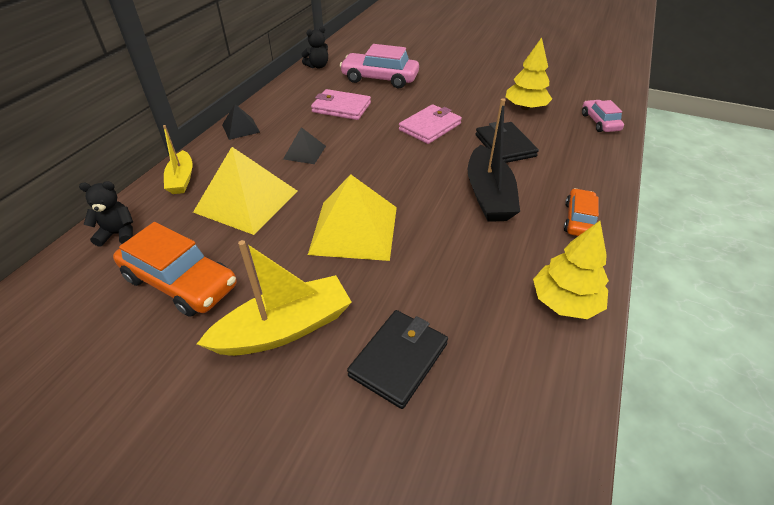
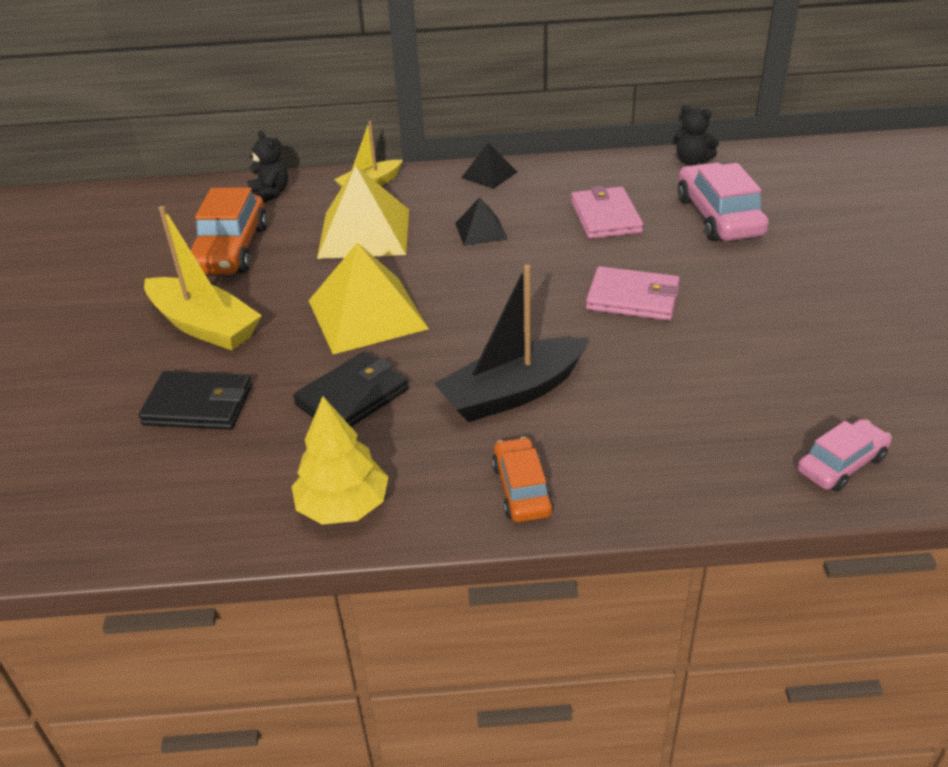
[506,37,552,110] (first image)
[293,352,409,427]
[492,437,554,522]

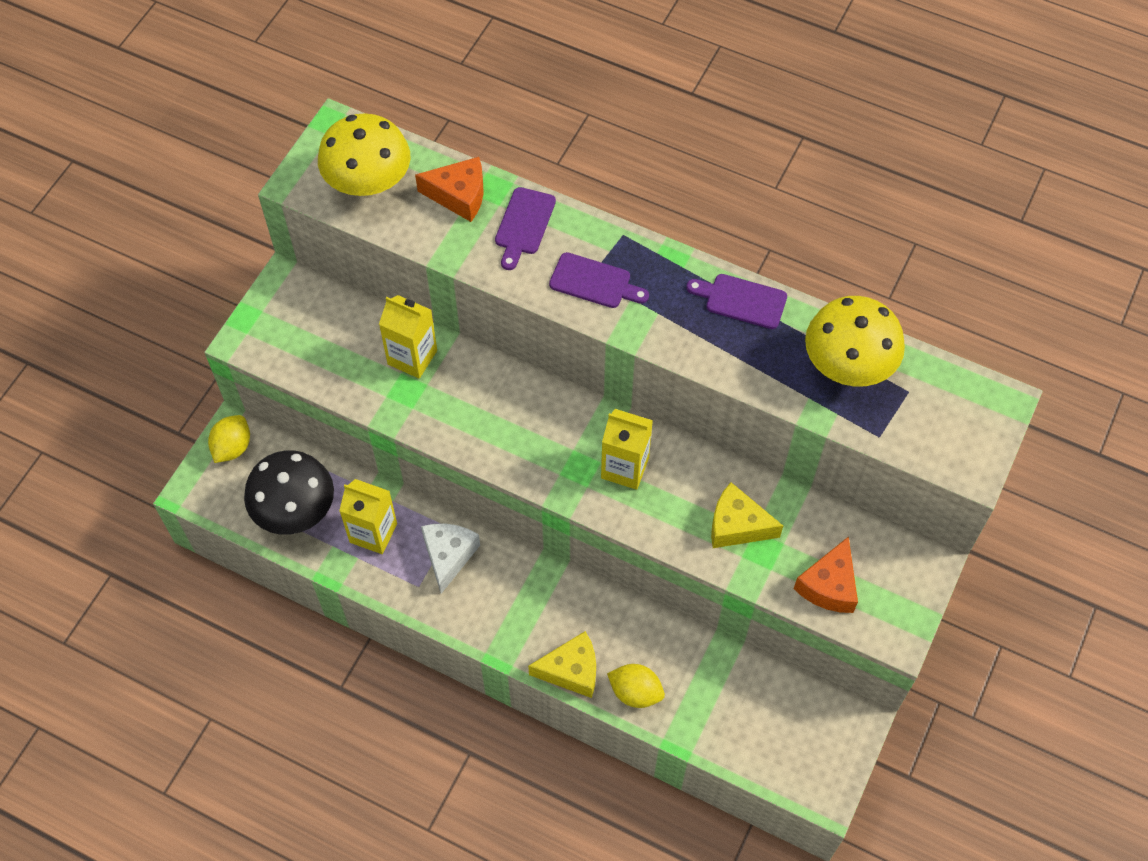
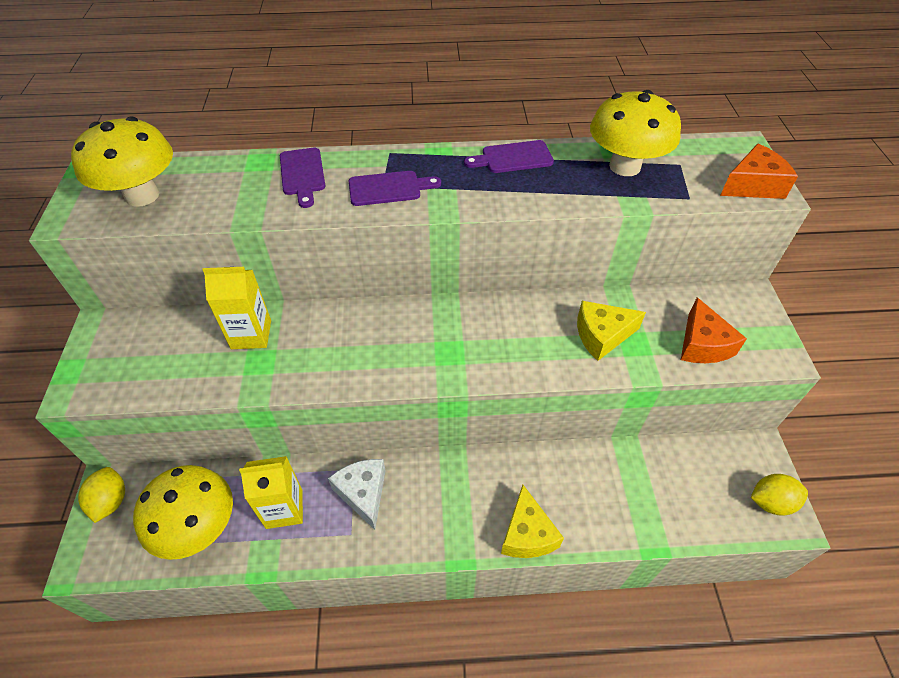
[601,409,653,490] (first image)
[720,143,798,199]
[751,474,808,516]
[133,465,233,560]
[501,485,564,558]

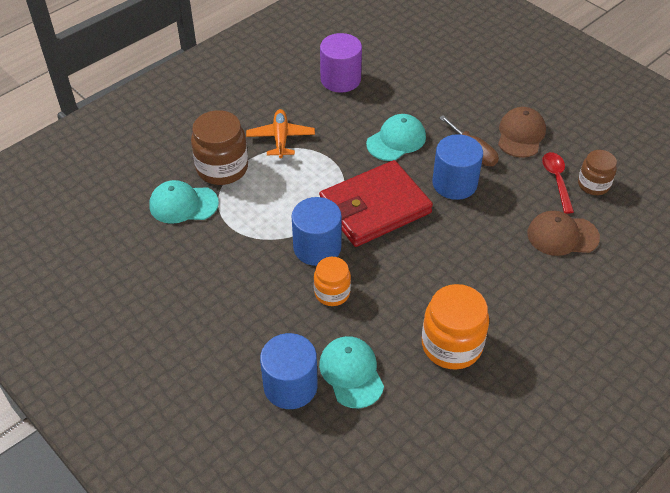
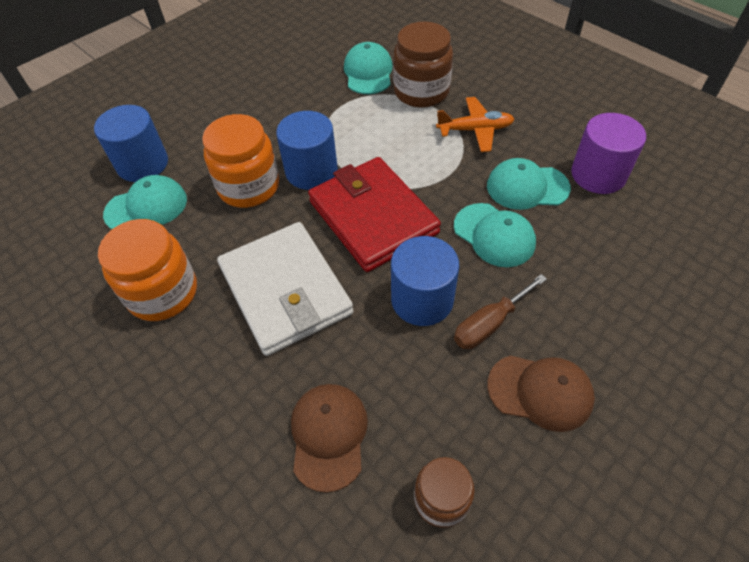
[542,152,574,214] (first image)
[217,222,354,356]
[487,158,571,210]
[202,114,279,208]

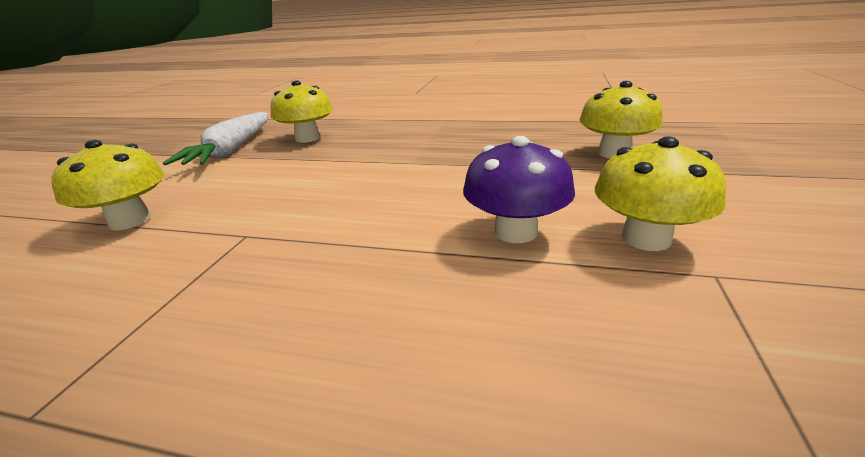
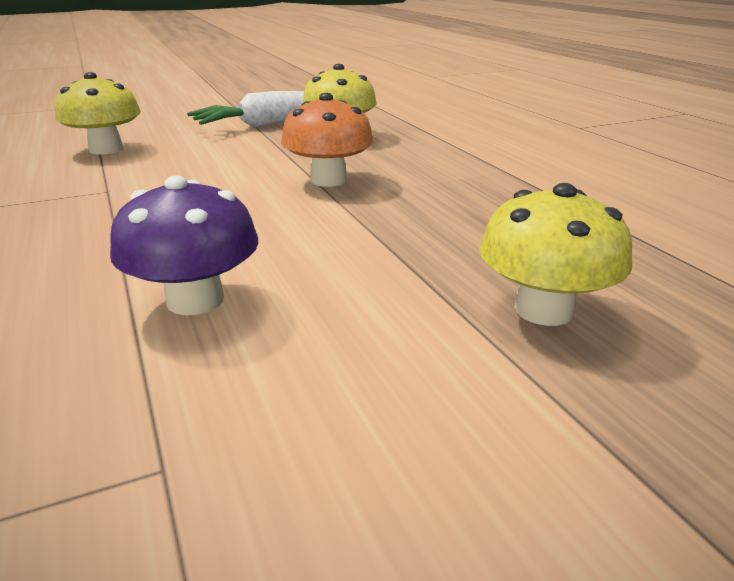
[595,136,726,251] (first image)
[281,93,374,187]

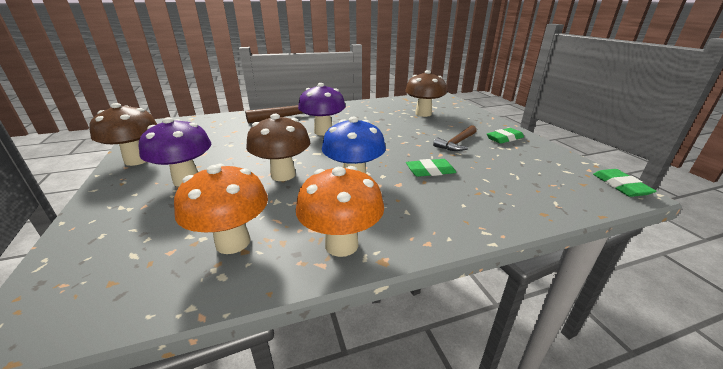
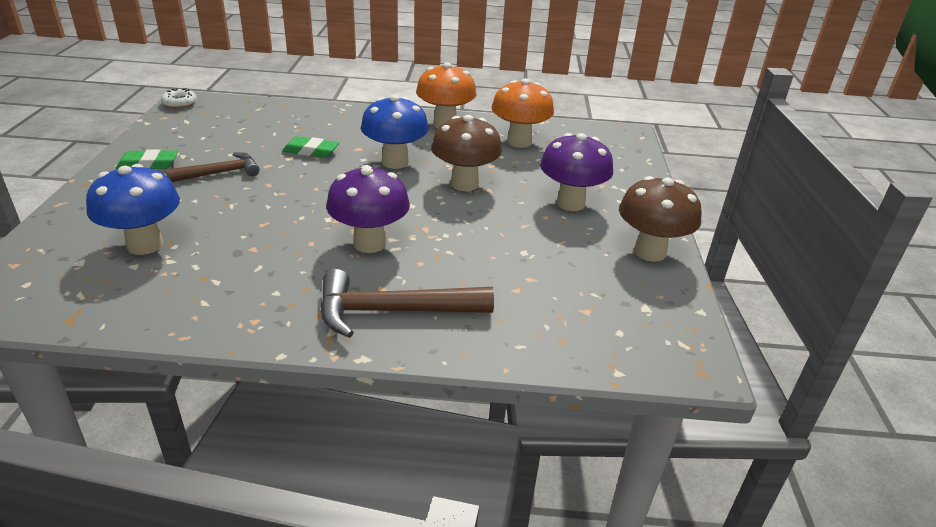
[161,88,197,109]
[86,164,180,255]

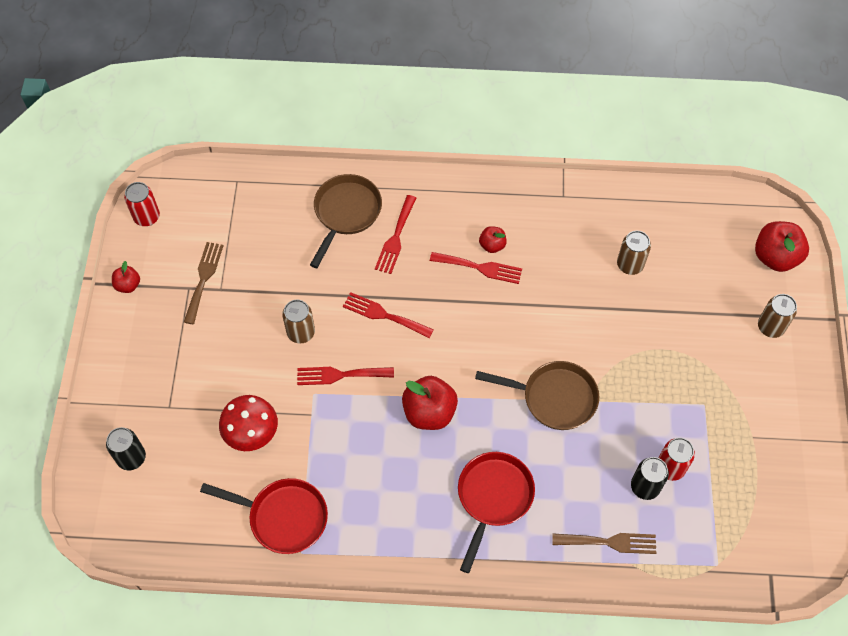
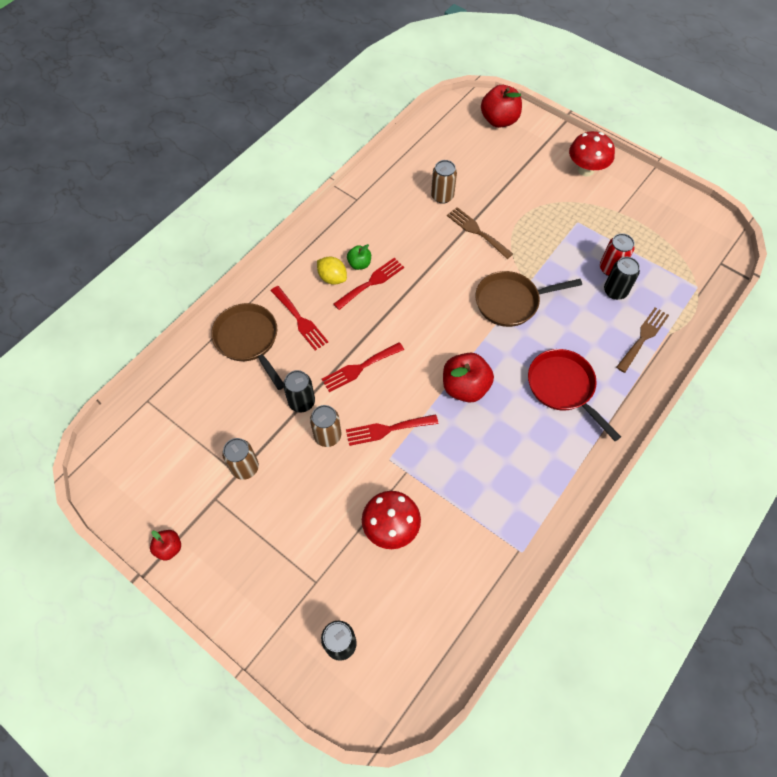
[124,182,160,226] (first image)
[200,478,328,554] (first image)
[283,370,315,413]
[317,257,347,285]
[569,131,615,177]
[447,207,513,259]
[222,438,259,480]
[347,244,371,270]
[346,414,438,446]
[476,271,582,327]

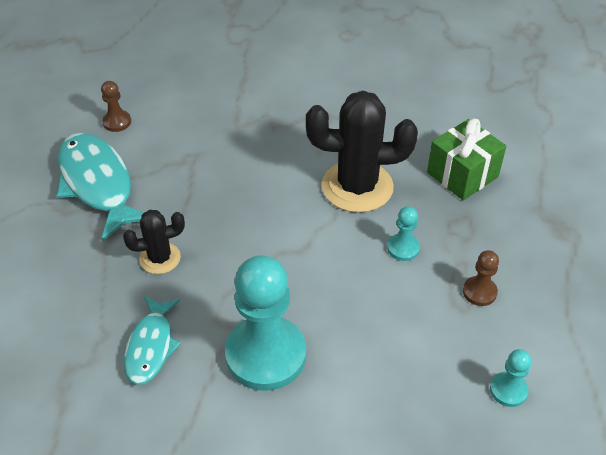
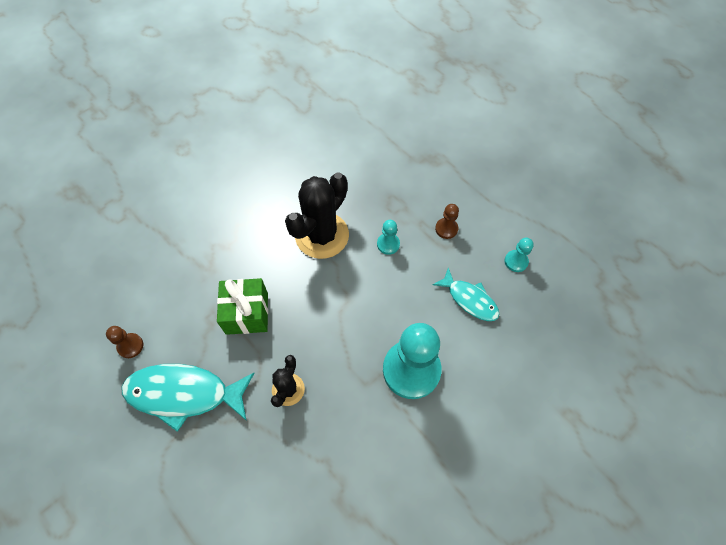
[433,268,500,321]
[217,278,268,335]

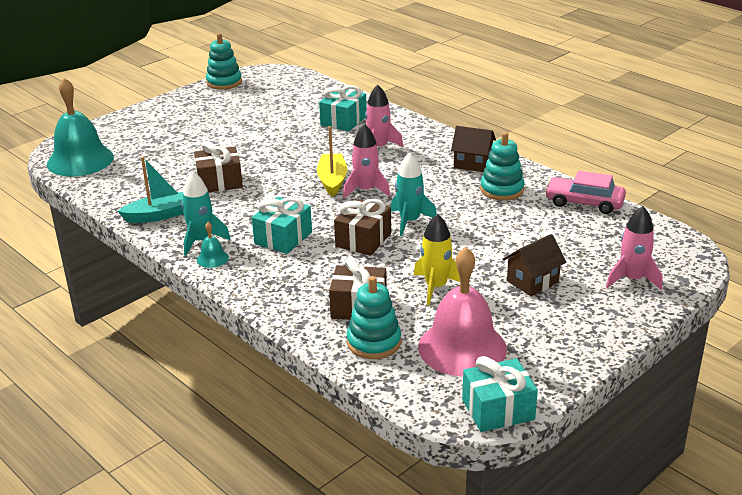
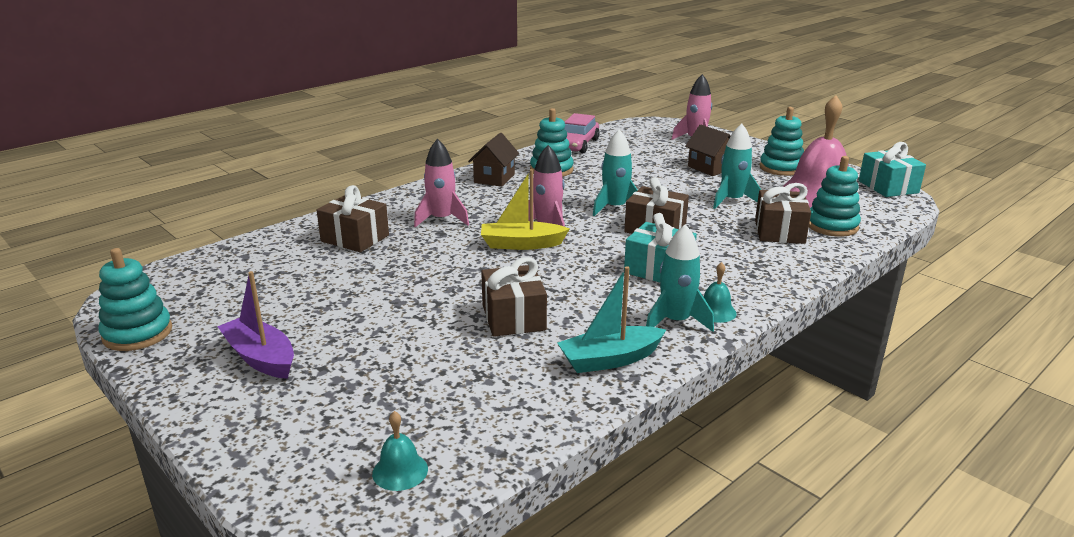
[217,271,294,379]
[759,107,804,176]
[317,185,389,252]
[713,124,761,209]
[557,266,666,373]
[372,411,428,491]

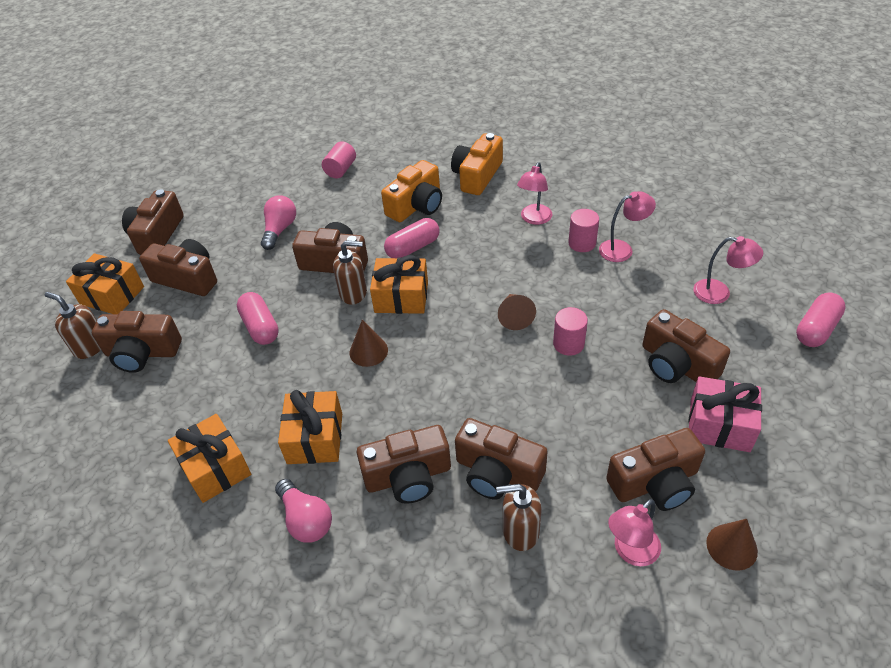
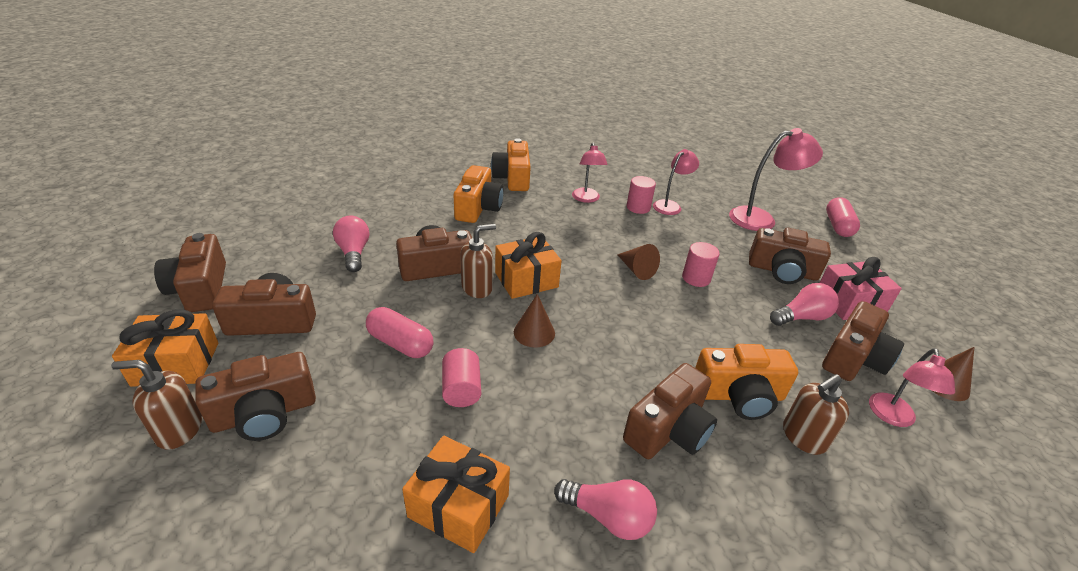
[278,390,342,464] (first image)
[384,218,440,258] (first image)
[770,283,839,326]
[442,348,481,407]
[695,344,798,420]
[729,128,823,231]

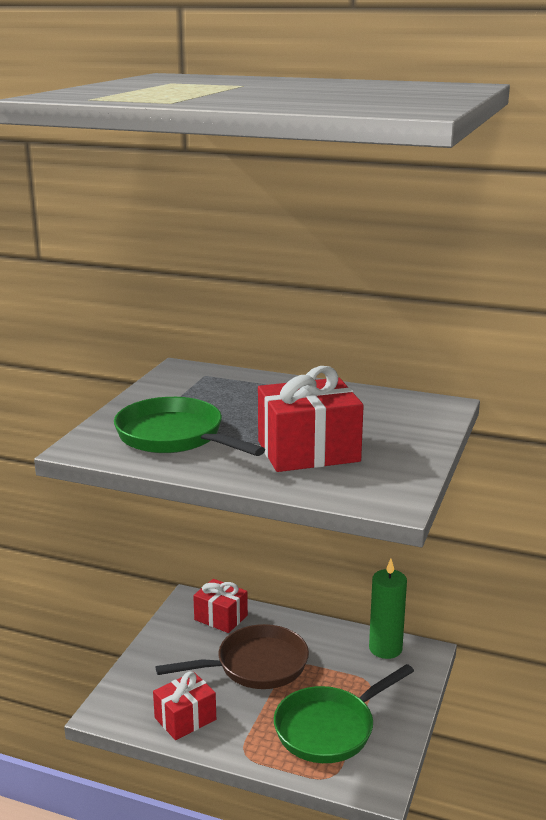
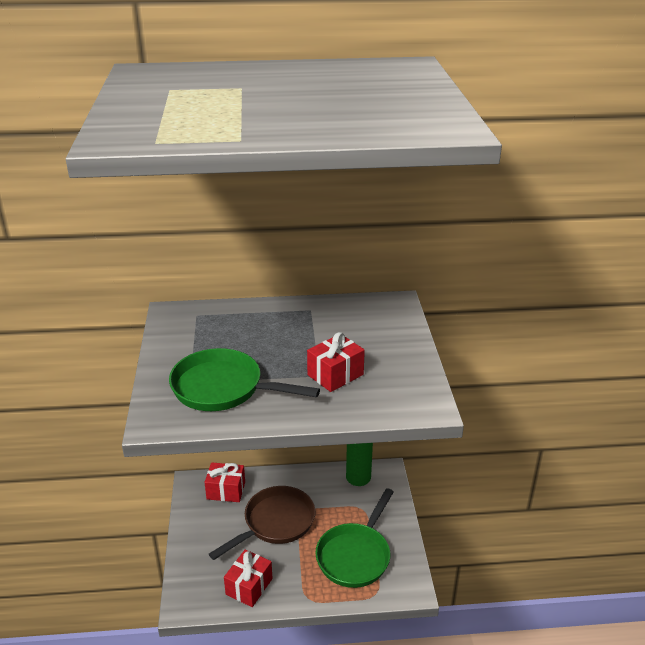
[307,332,365,392]

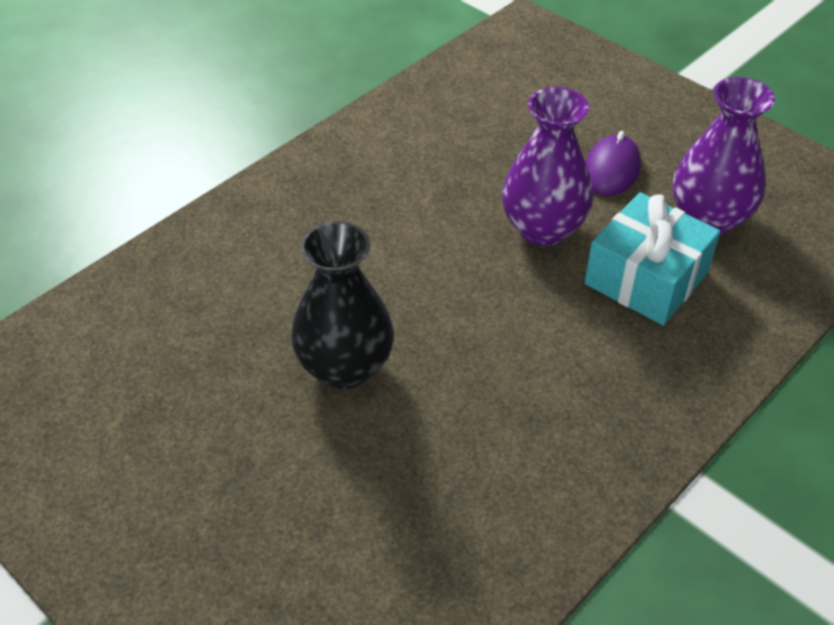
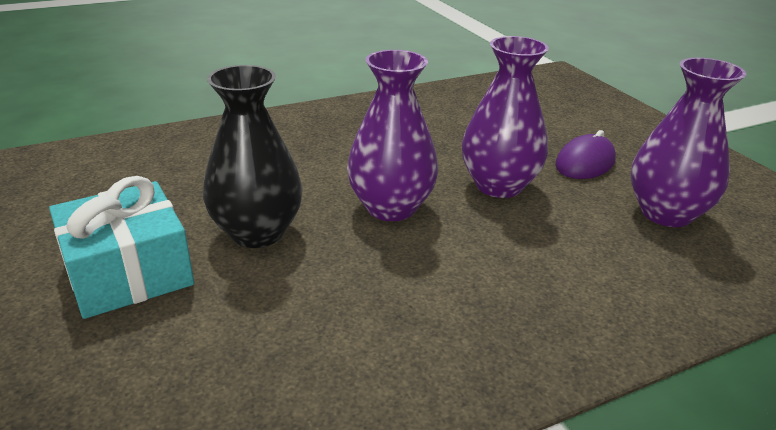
[347,50,438,221]
[49,176,194,319]

